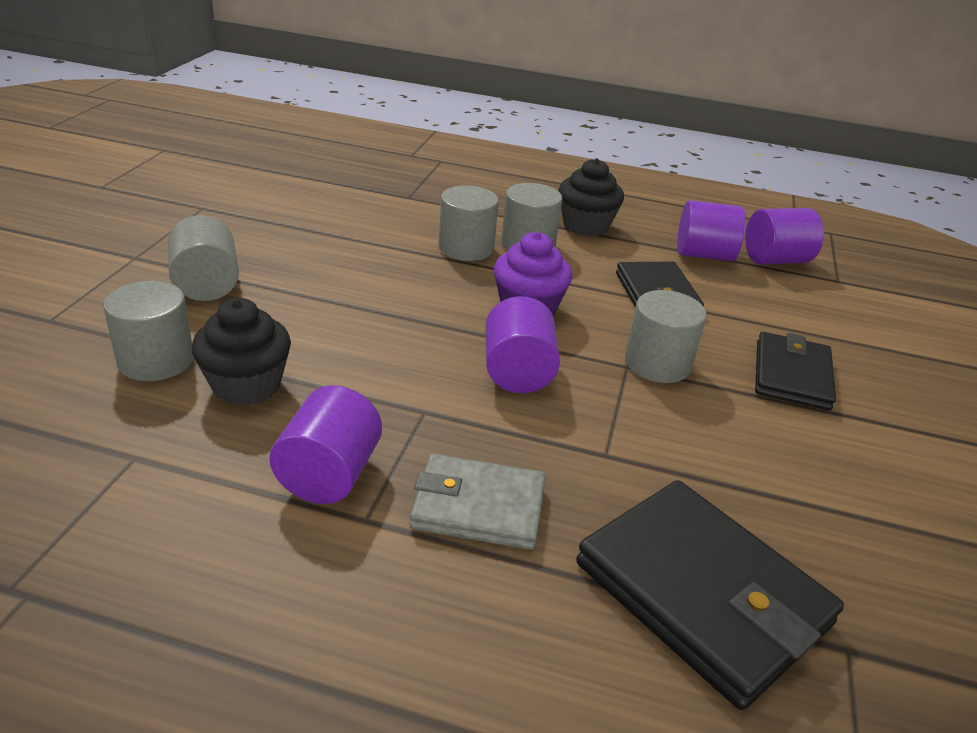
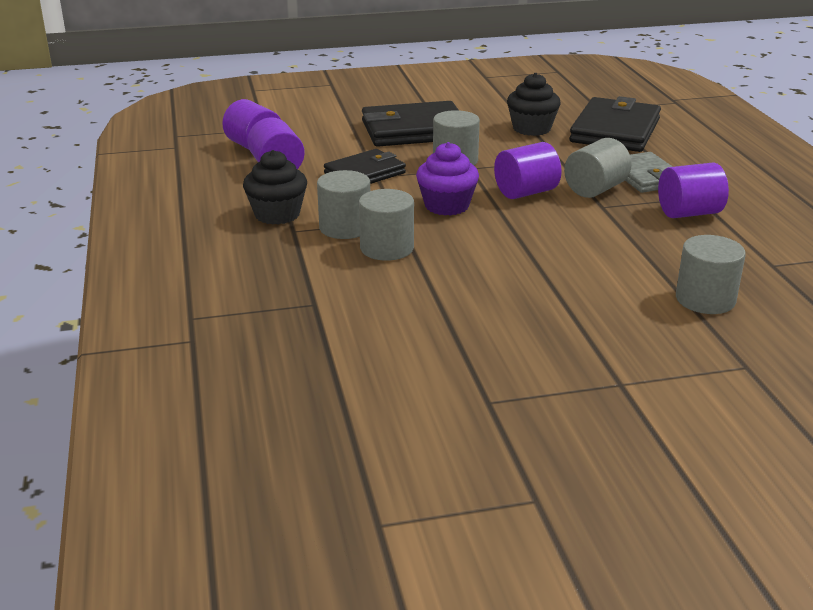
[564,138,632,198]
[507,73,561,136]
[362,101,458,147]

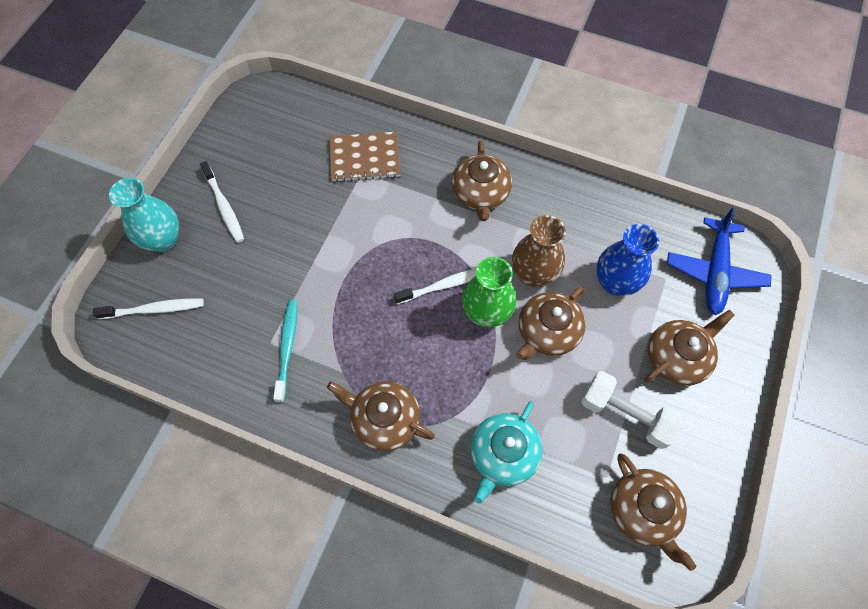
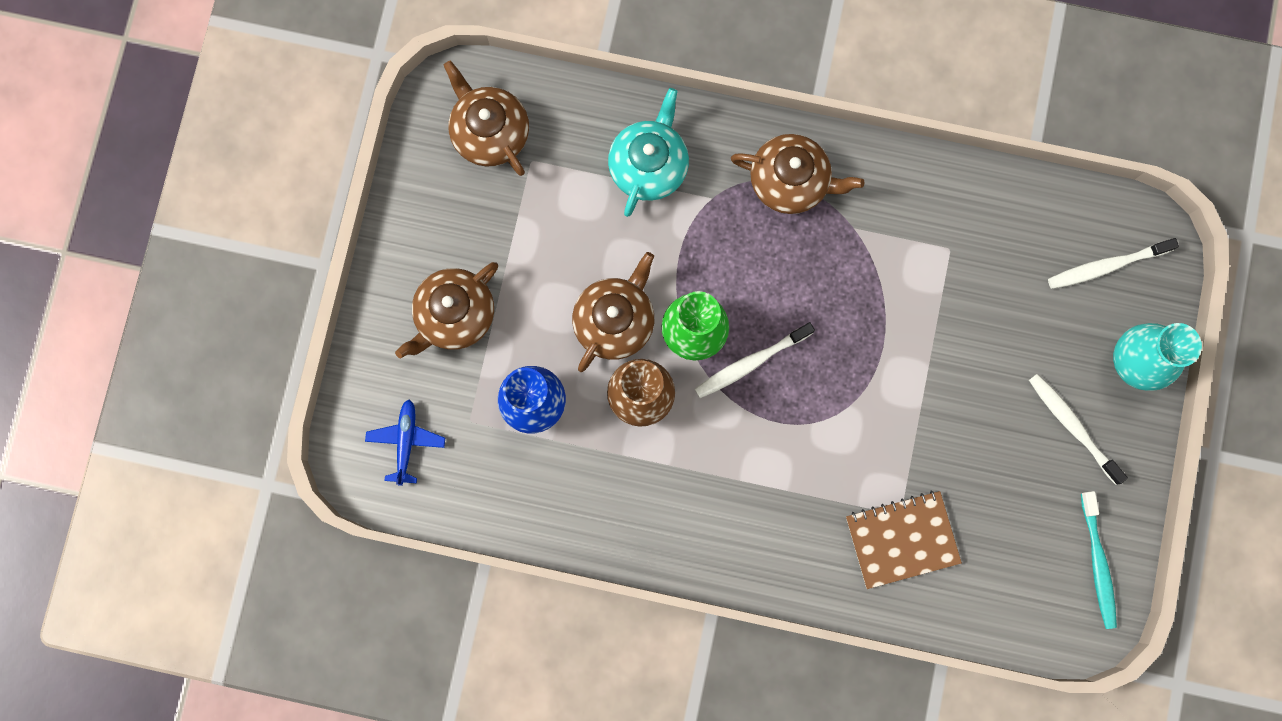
[452,140,512,221] (first image)
[581,371,683,449] (first image)
[1081,491,1117,629]
[365,399,445,486]

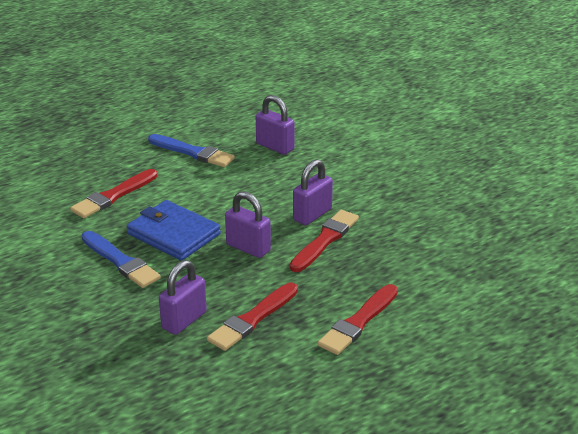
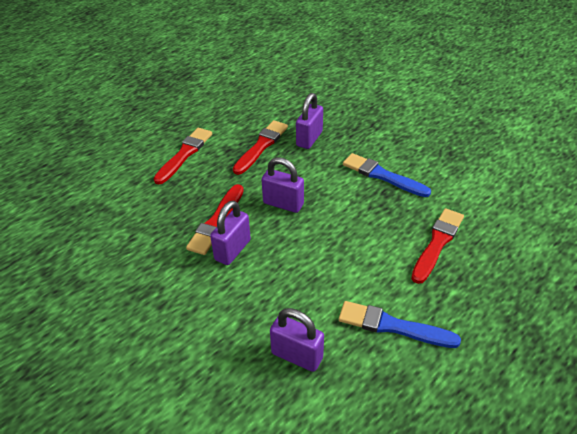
[127,200,221,261] (first image)

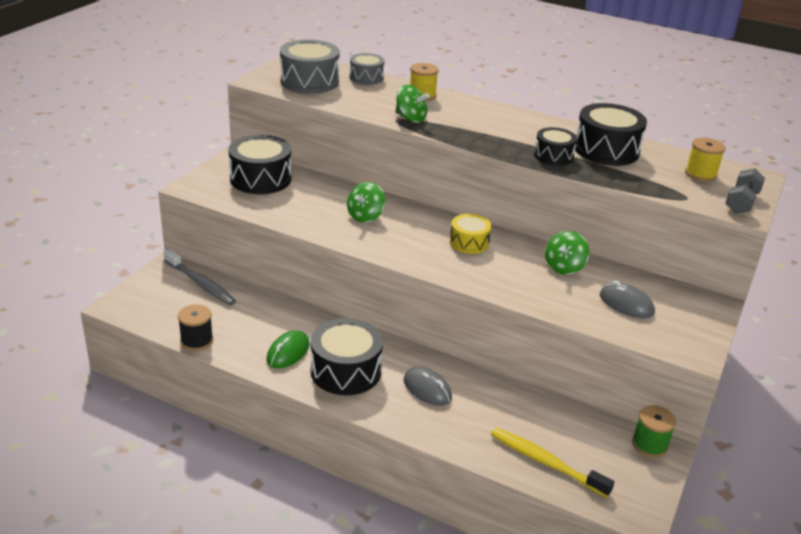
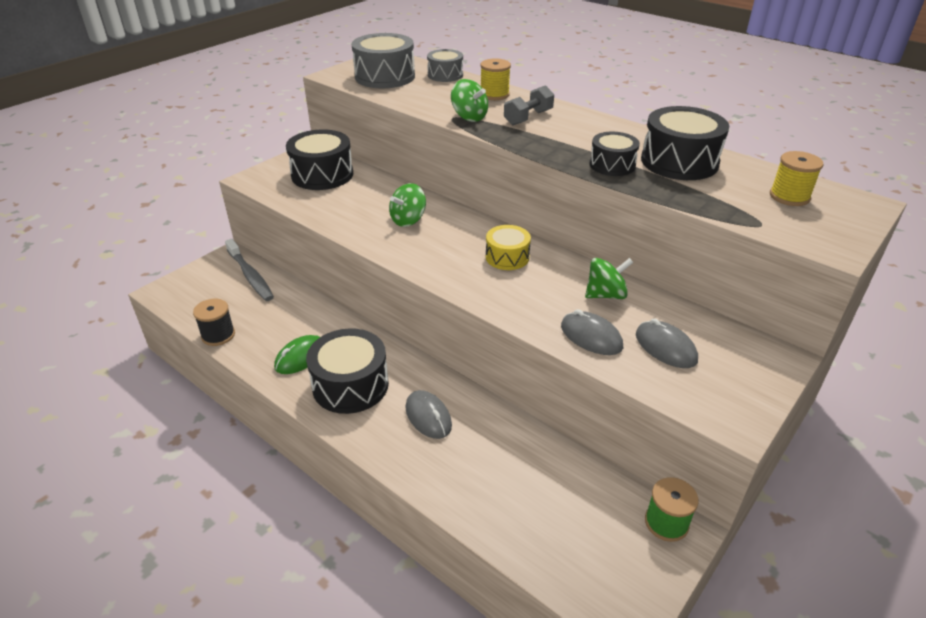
[491,428,614,498] (first image)
[561,309,623,355]
[504,85,554,125]
[585,258,634,299]

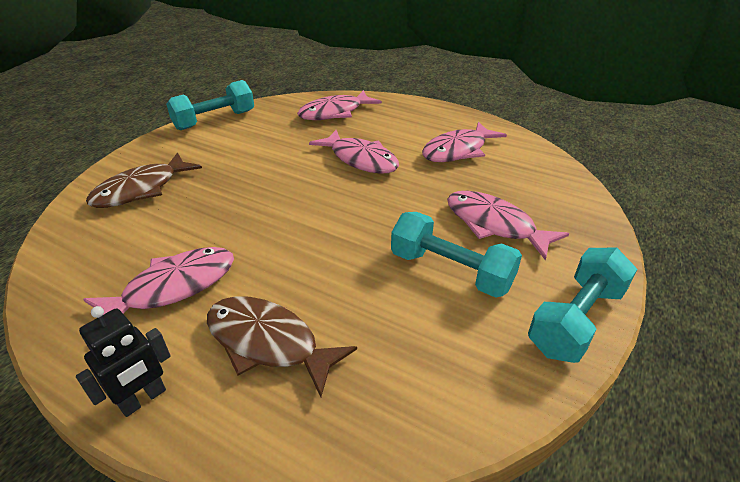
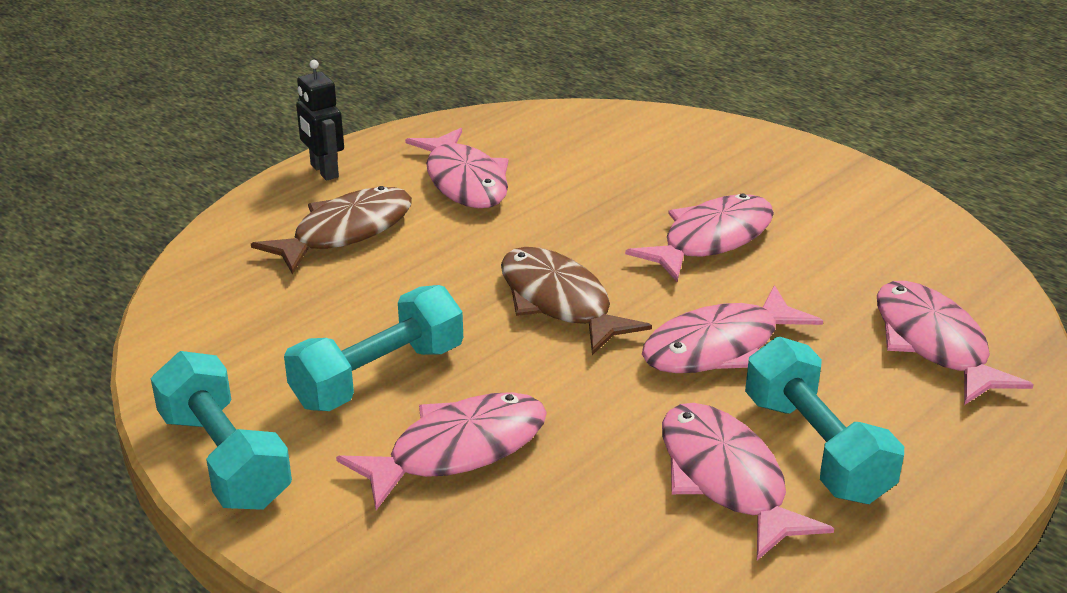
[625,193,774,282]
[501,247,652,355]
[745,337,904,504]

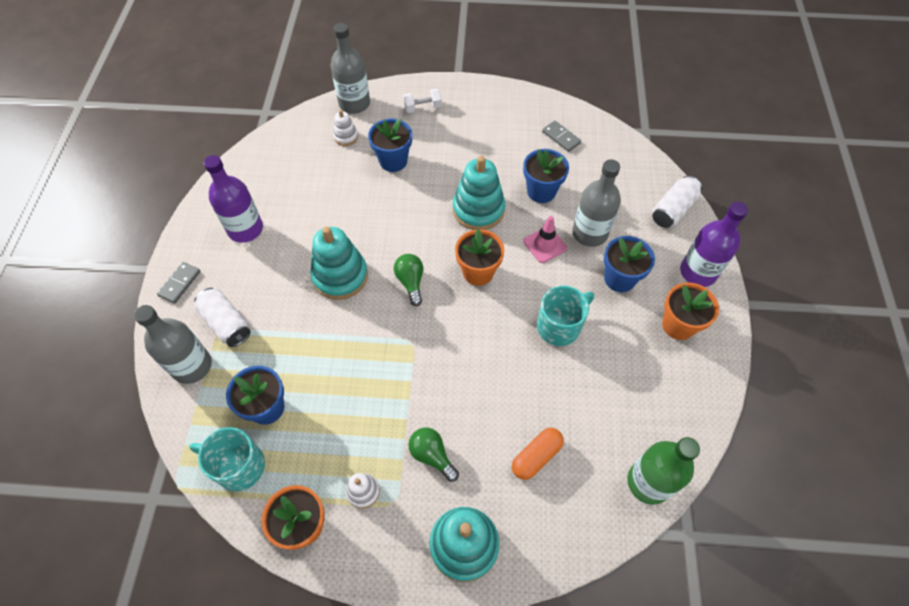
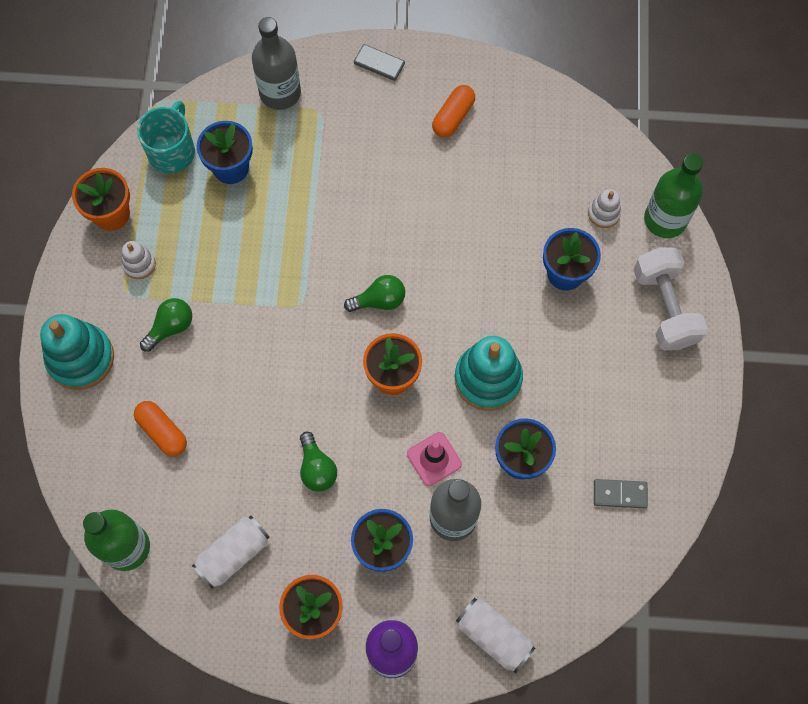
[310,226,368,300] (first image)
[192,516,270,589]
[432,85,475,138]
[300,432,337,492]
[644,154,703,238]
[594,479,648,508]
[633,247,708,350]

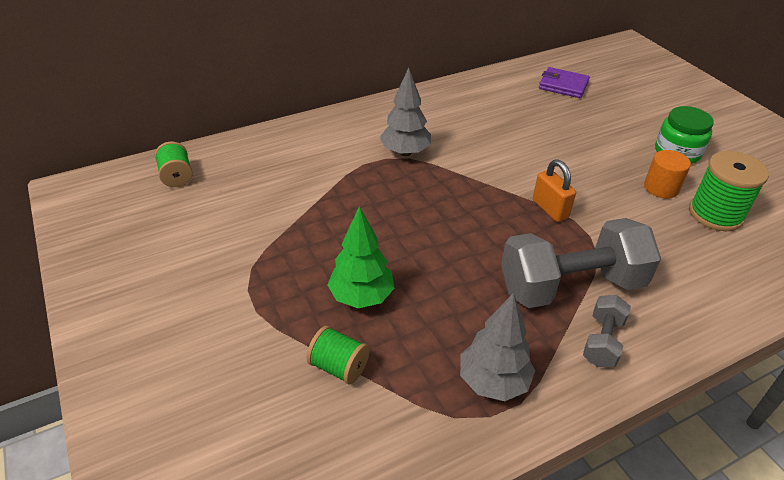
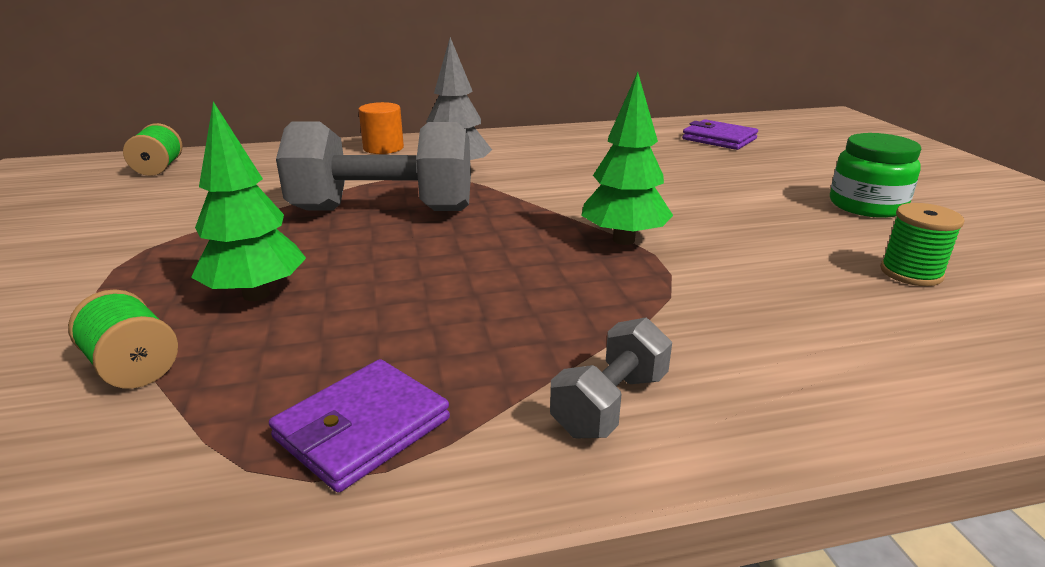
[276,122,471,211]
[358,102,404,154]
[269,359,450,493]
[581,72,673,245]
[880,203,965,286]

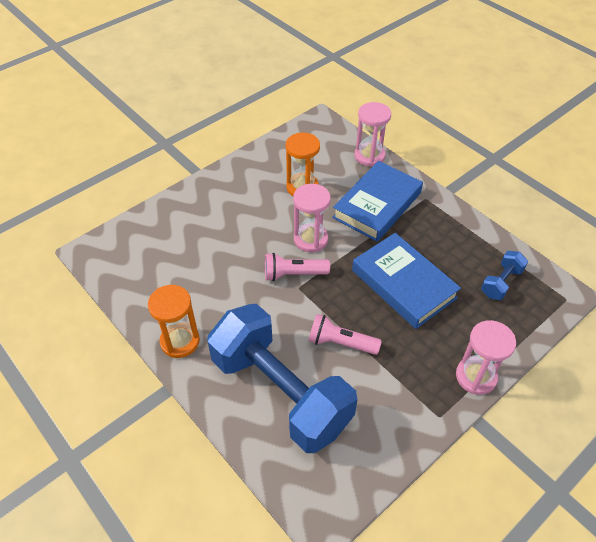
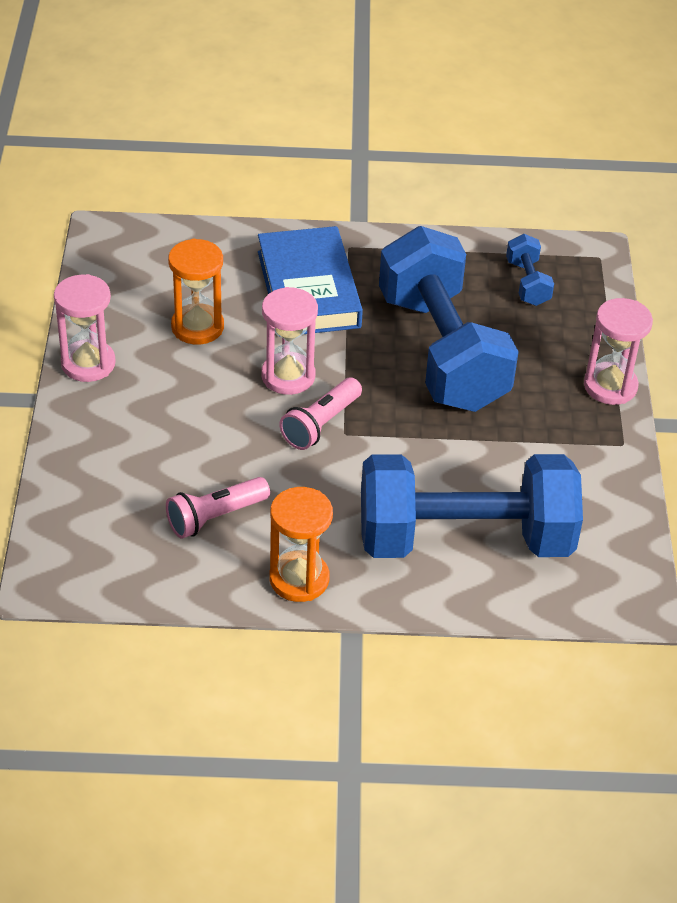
[166,477,270,538]
[54,274,116,382]
[379,226,519,412]

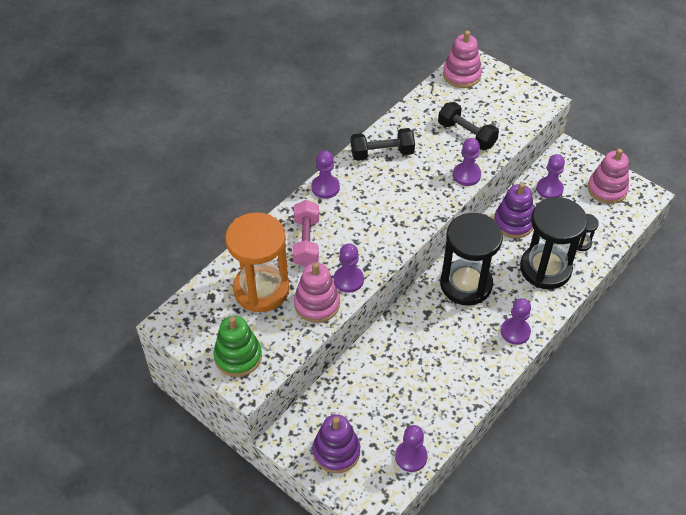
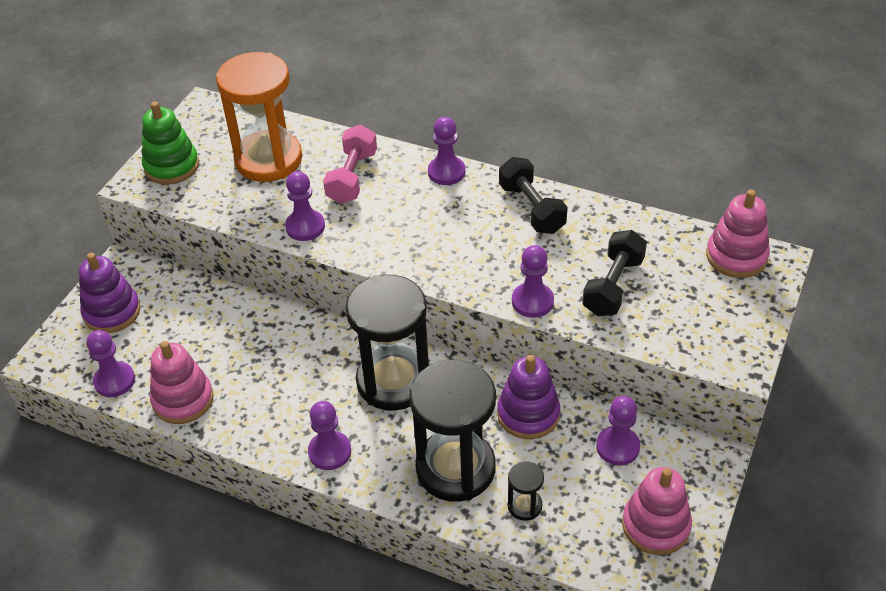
[150,341,214,424]
[323,125,377,204]

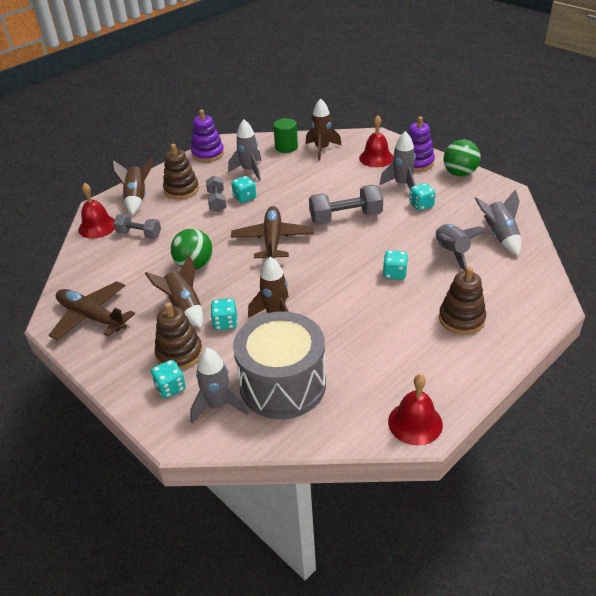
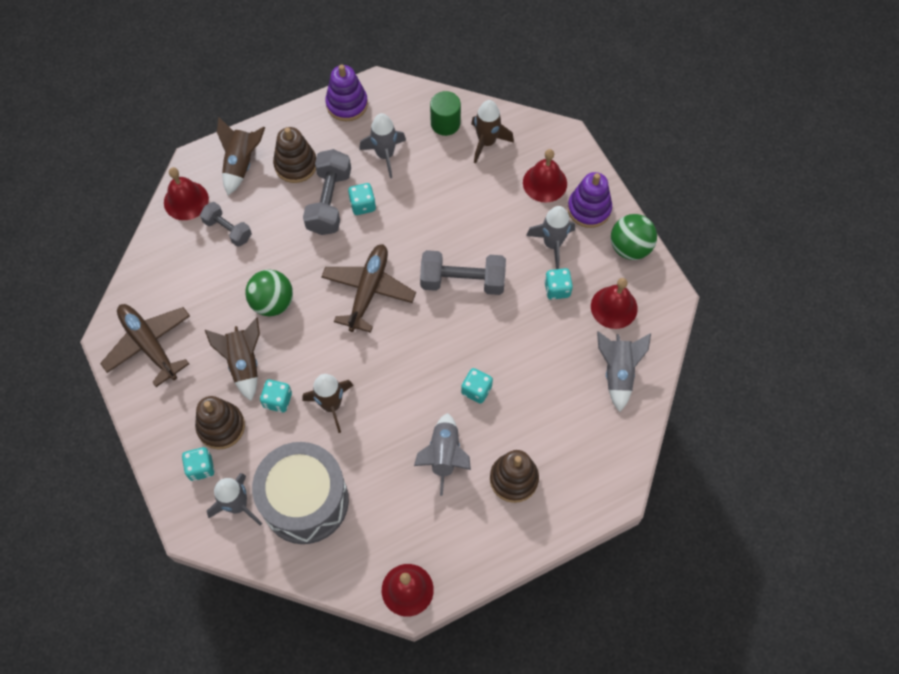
[591,278,638,329]
[414,413,471,496]
[303,149,351,235]

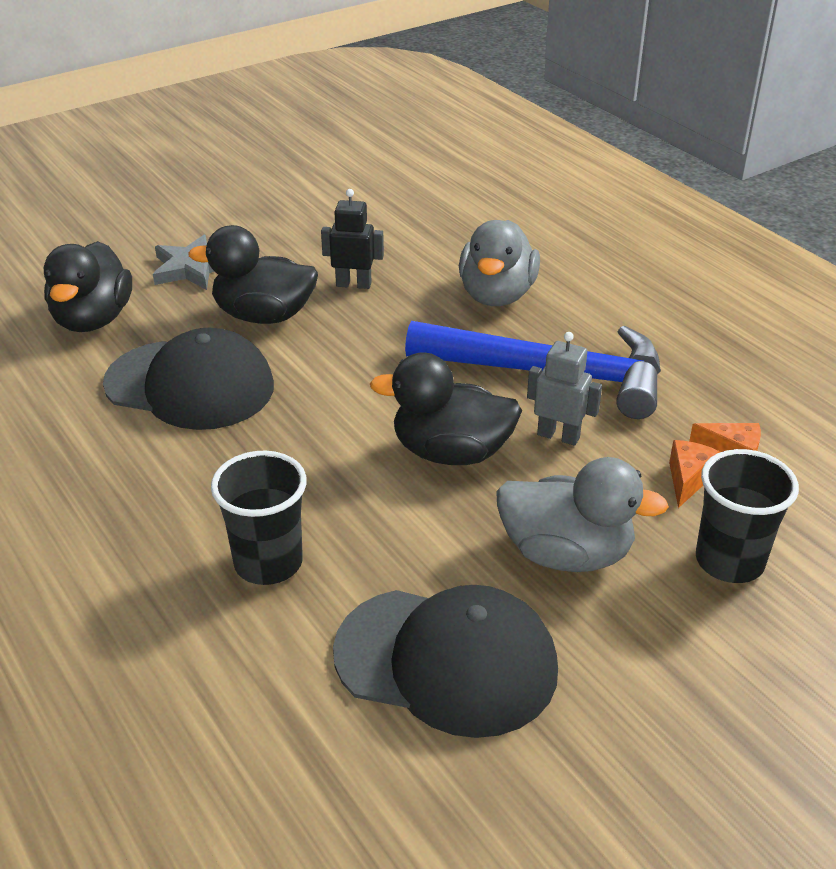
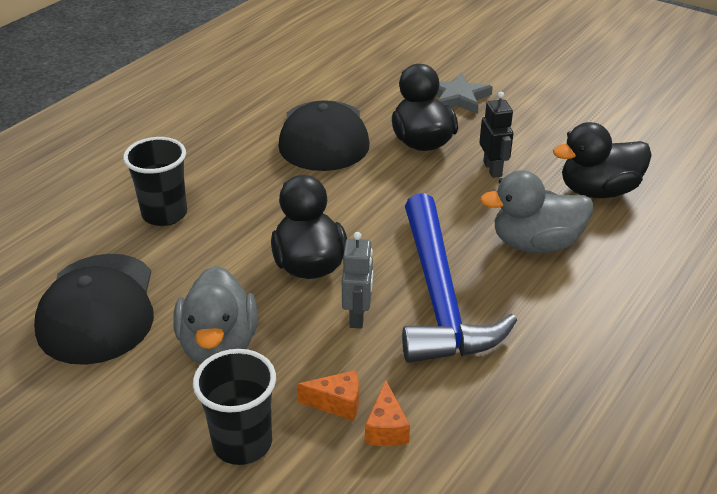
[553,122,652,198]

